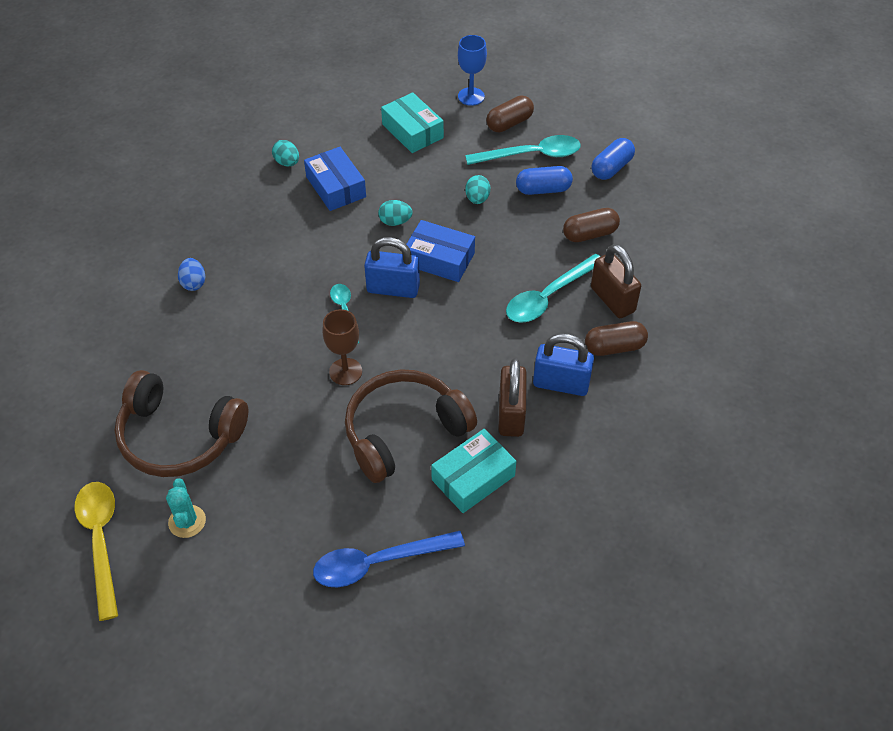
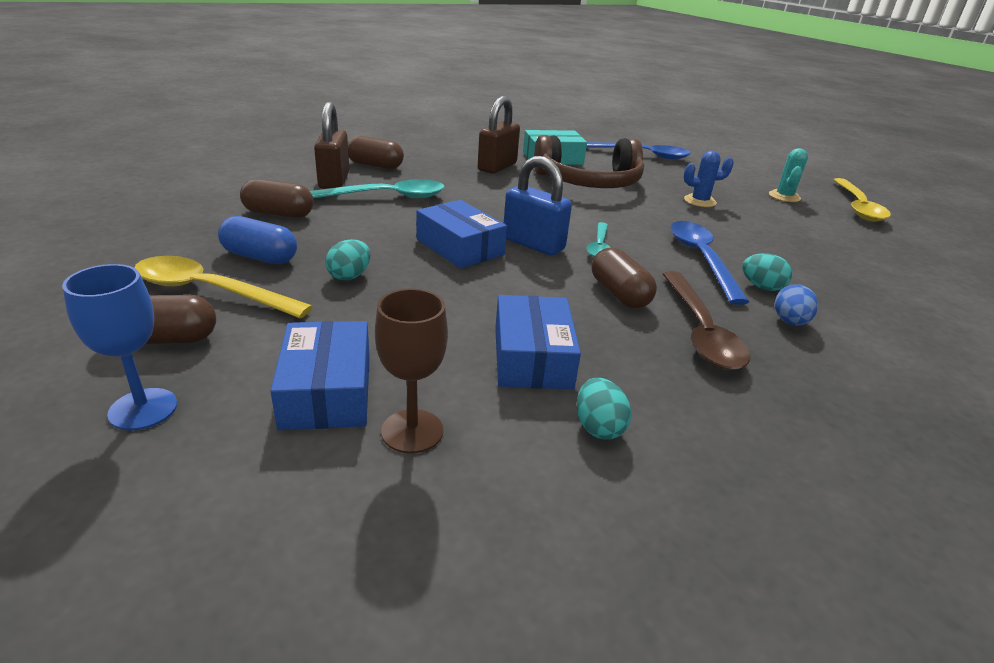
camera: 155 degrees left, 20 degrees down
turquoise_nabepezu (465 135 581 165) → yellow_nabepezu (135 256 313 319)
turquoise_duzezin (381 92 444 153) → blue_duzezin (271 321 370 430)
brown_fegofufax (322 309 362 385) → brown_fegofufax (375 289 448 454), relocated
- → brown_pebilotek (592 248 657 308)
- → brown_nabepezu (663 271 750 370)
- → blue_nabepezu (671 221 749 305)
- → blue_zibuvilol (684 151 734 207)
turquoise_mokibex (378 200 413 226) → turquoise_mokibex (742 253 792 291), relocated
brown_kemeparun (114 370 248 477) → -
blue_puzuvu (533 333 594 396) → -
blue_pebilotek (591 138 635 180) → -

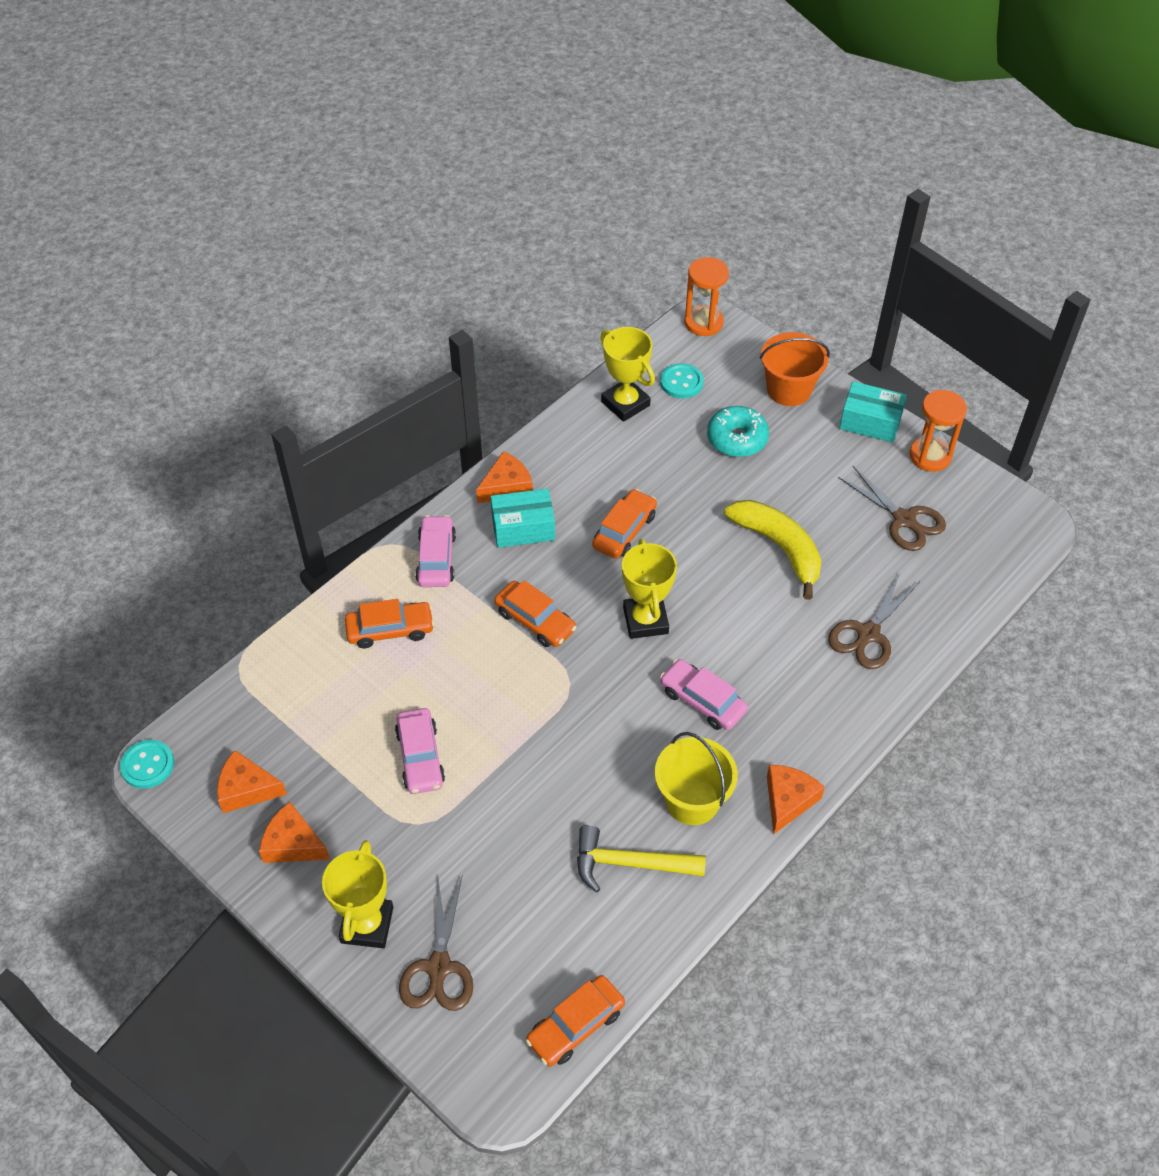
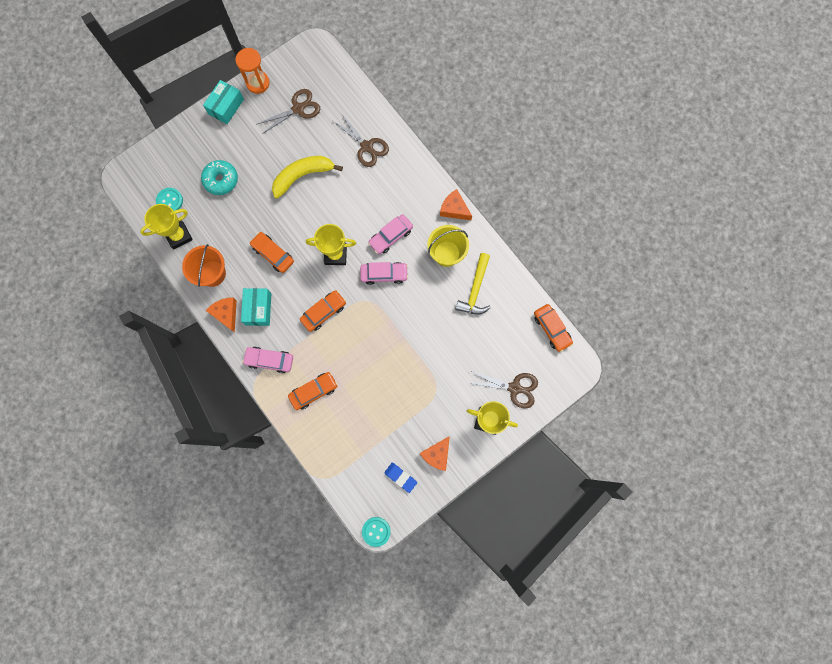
camera: 80 degrees left, 25 degrees up
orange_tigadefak (760 332 830 406) → orange_tigadefak (182 244 226 287), relocated
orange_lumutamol (345 599 434 648) → orange_lumutamol (288 372 338 410), 60 degrees clockwise
pink_lumutamol (395 708 445 794) → pink_lumutamol (360 262 408 285), relocated
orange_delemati (217 750 287 813) → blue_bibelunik (384 462 417 493)
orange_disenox (684 257 729 336) → -

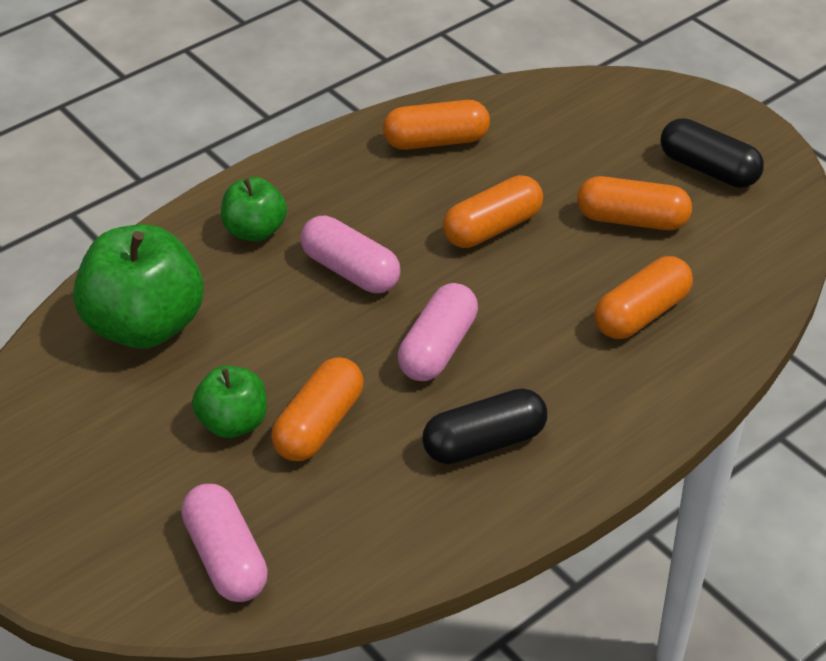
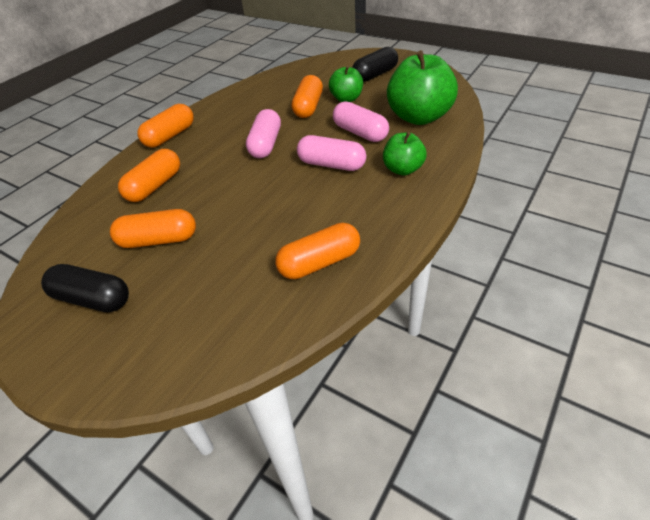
camera: 165 degrees right, 0 degrees up
orange_pebilotek (443 175 543 248) → orange_pebilotek (137 104 194 148), relocated
pink_pebilotek (181 484 268 602) → pink_pebilotek (333 101 389 142), relocated
black_pebilotek (422 389 547 464) → black_pebilotek (352 47 398 82), relocated

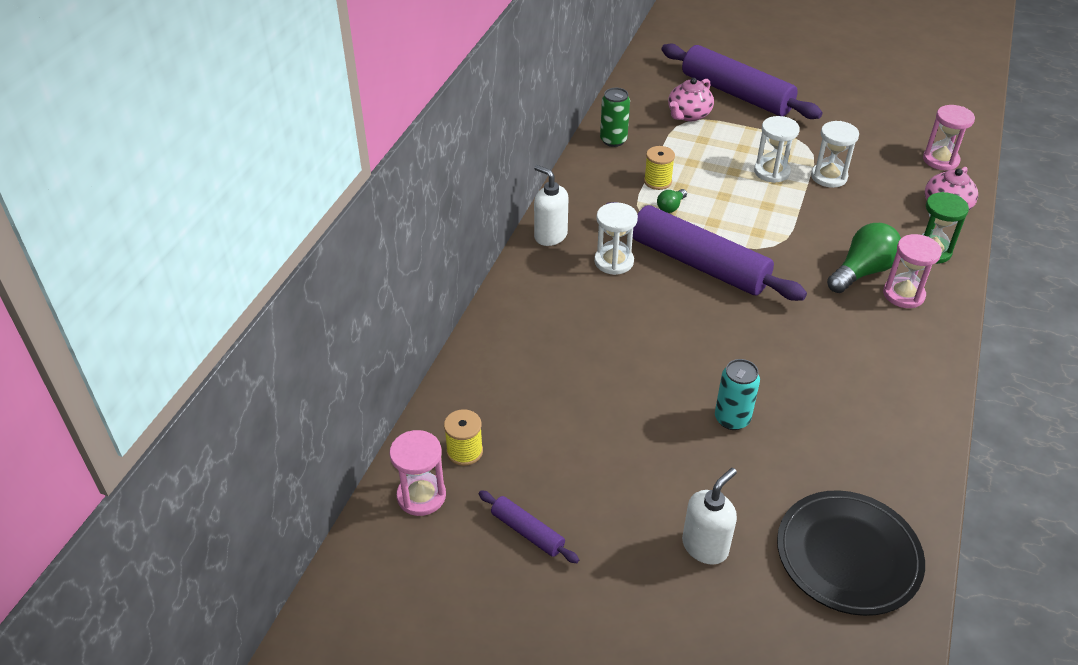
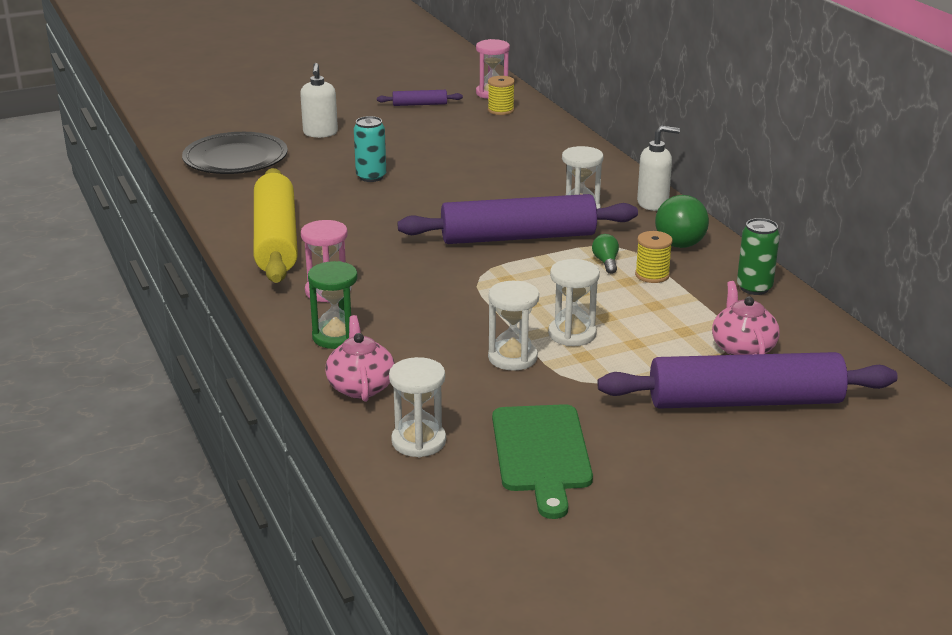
camera: 135 degrees right, 15 degrees down
- → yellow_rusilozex (254 168 298 283)
pink_disenox (923 105 975 170) → white_disenox (389 357 446 457)
- → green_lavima (492 404 593 519)
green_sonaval (827 223 901 293) → green_sonaval (655 195 709 248), relocated

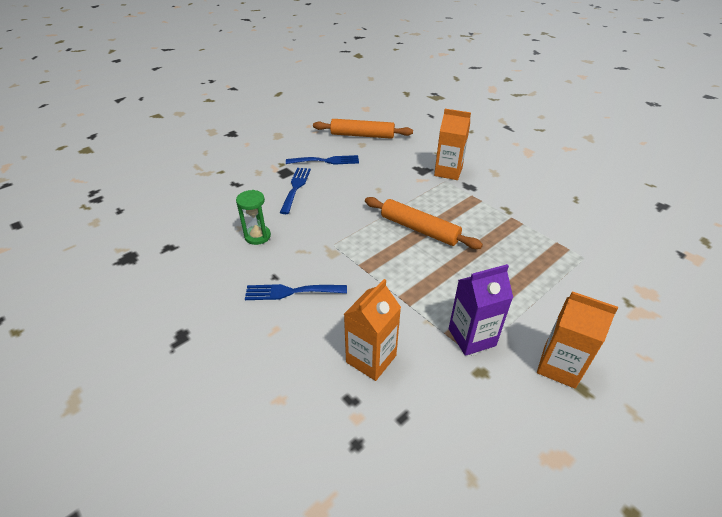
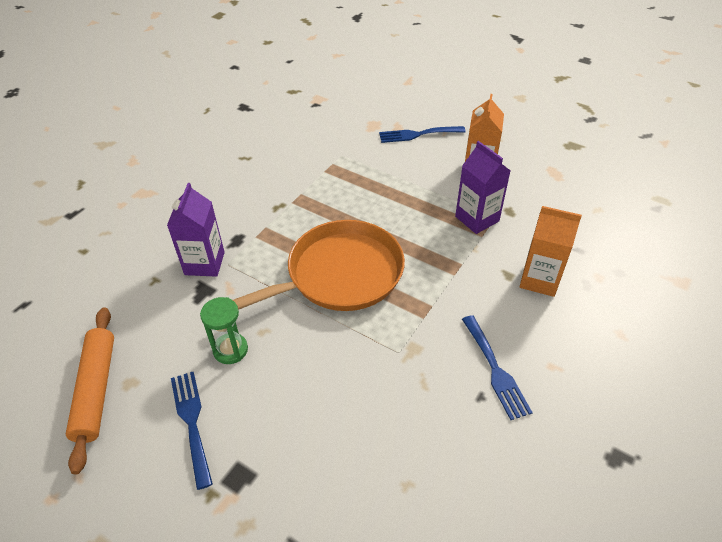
camera: 105 degrees left, 5 degrees up
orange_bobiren (434 109 471 180) → purple_bobiren (167 183 225 277)
green_disenox (236 190 271 245) → green_disenox (200 297 248 364), relocated
orange_rusilozex (365 197 483 249) → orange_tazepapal (233 220 405 311)
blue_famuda (280 168 311 214) → blue_famuda (379 126 466 143), relocated

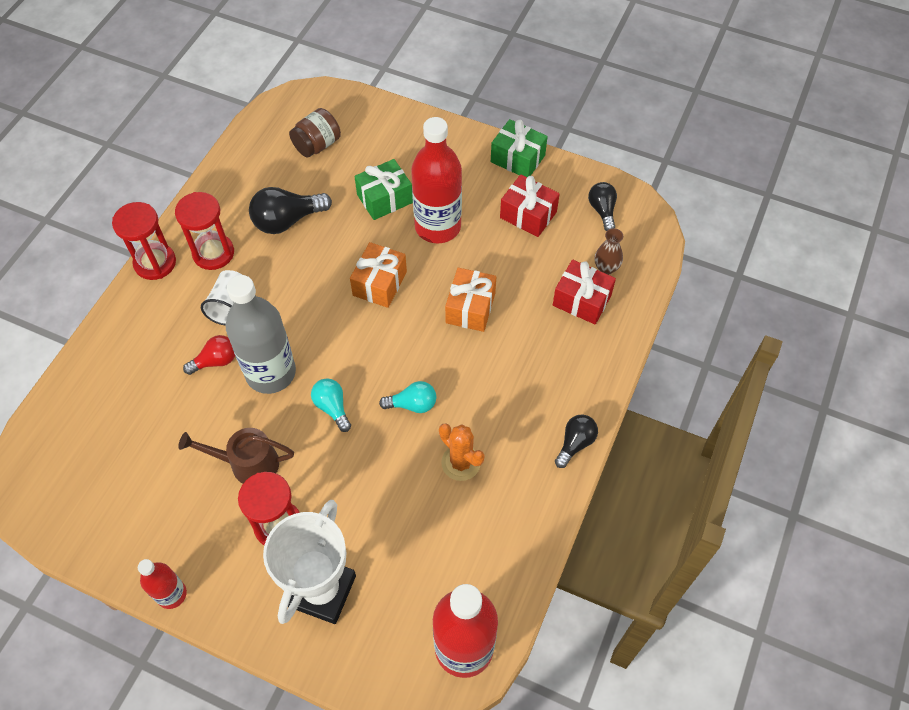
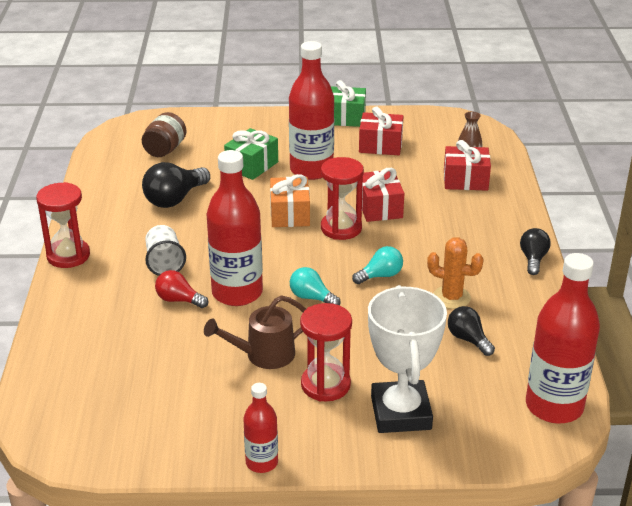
camera: 25 degrees left, 25 degrees down
red_sonaval (183 335 235 375) → red_sonaval (155 270 208 308), 105 degrees counterclockwise
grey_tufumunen (226 275 296 394) → red_tufumunen (206 150 263 306)
red_disenox (175 192 234 270) → red_disenox (321 157 364 240), relocated
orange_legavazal (445 268 496 332) → red_legavazal (362 168 404 222)
black_sonaval (588 182 617 231) → black_sonaval (448 306 495 356), relocated

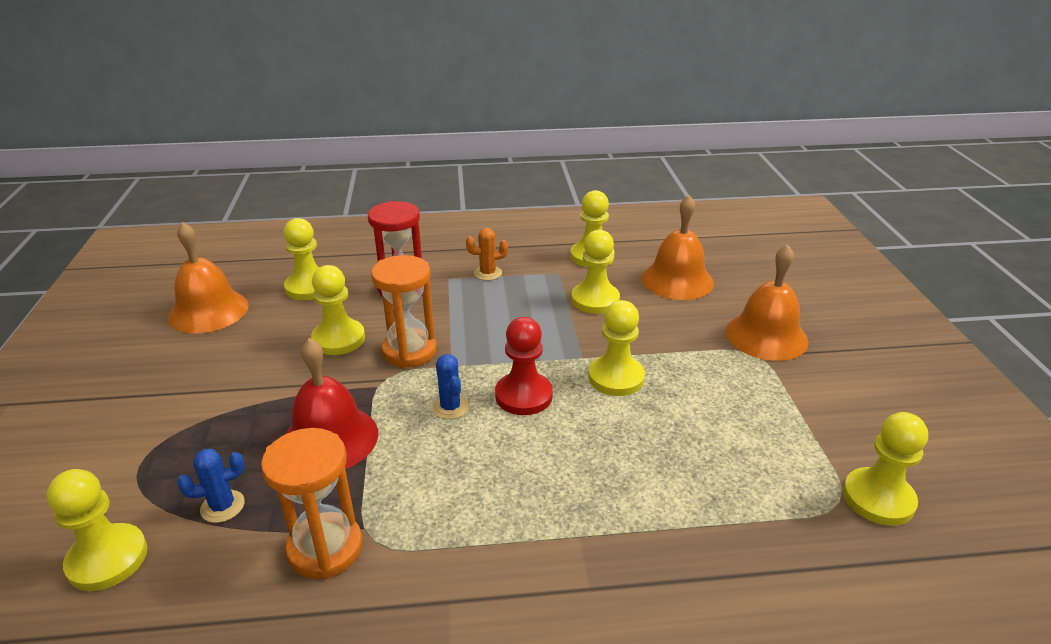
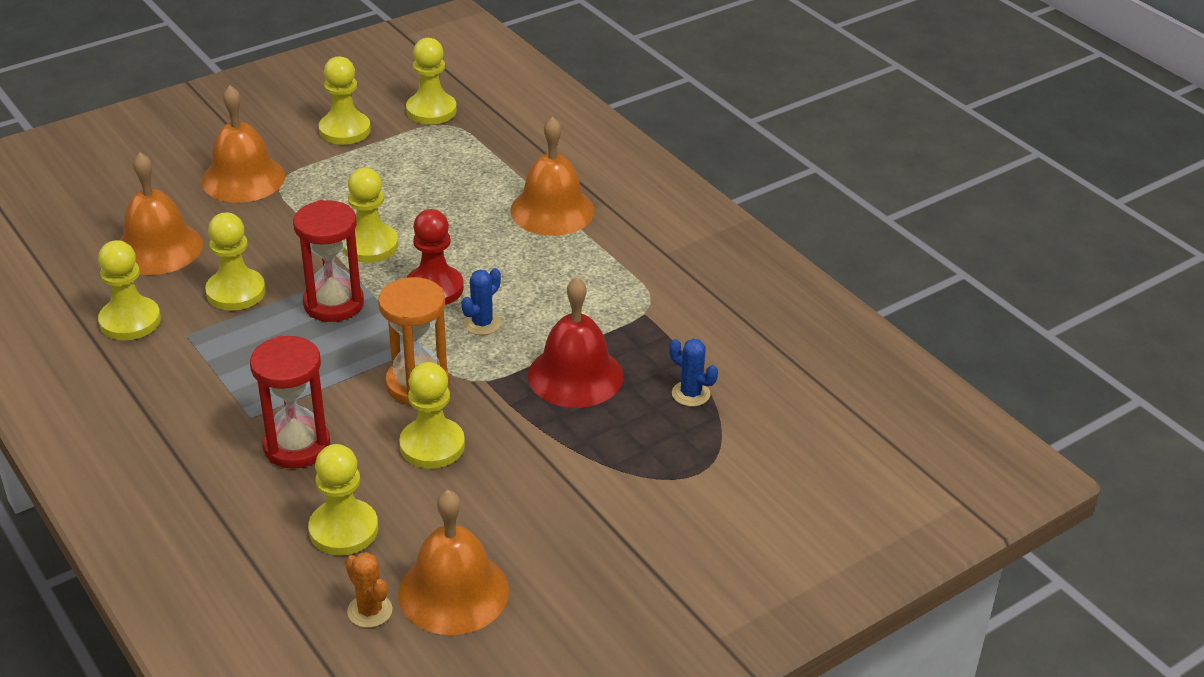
camera: 120 degrees left, 5 degrees up
- → red_disenox (293 200 364 322)
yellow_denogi (47 469 148 591) → yellow_denogi (319 56 371 145), relocated
orange_zibuvilol (466 228 508 280) → orange_zibuvilol (345 552 392 628), relocated
- → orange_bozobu (510 117 595 236)
orange_disenox (261 428 363 579) → -

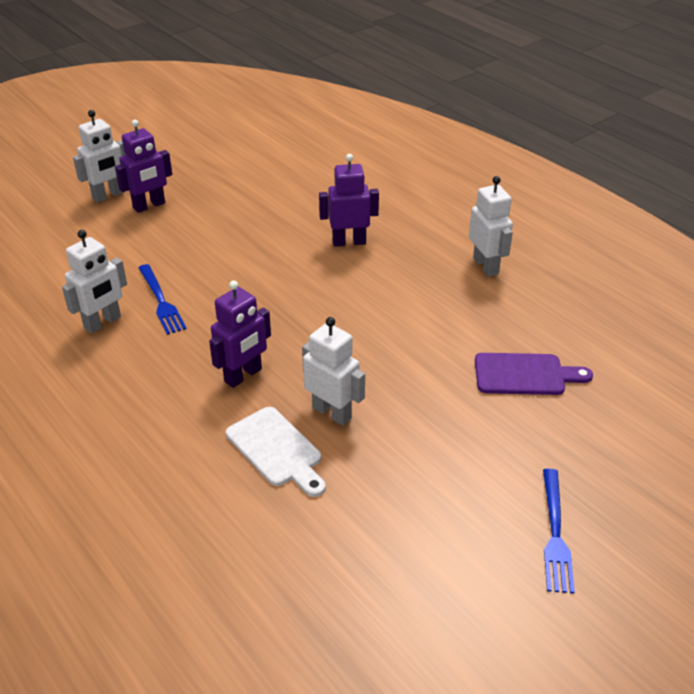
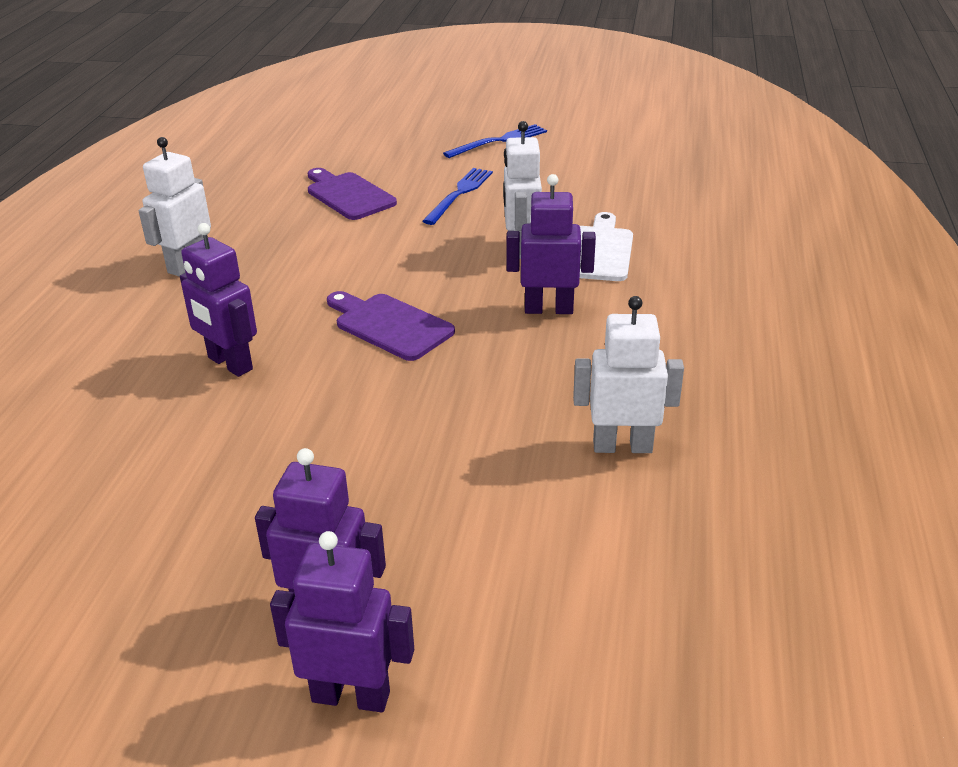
camera: 130 degrees left, 5 degrees down
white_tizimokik (73 110 127 203) → purple_tizimokik (270 531 414 712)
- → purple_lavima (327 291 455 361)
blue_famuda (139 264 186 335) → blue_famuda (422 168 493 225), relocated

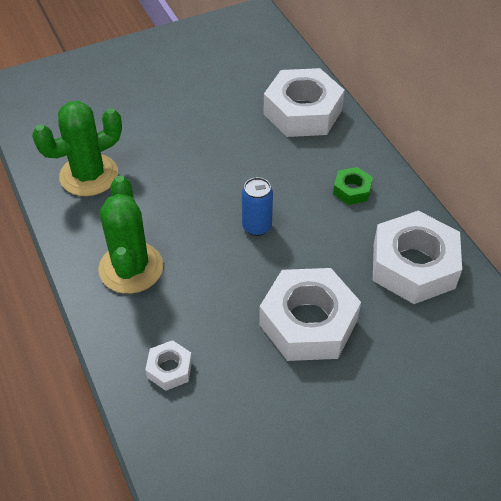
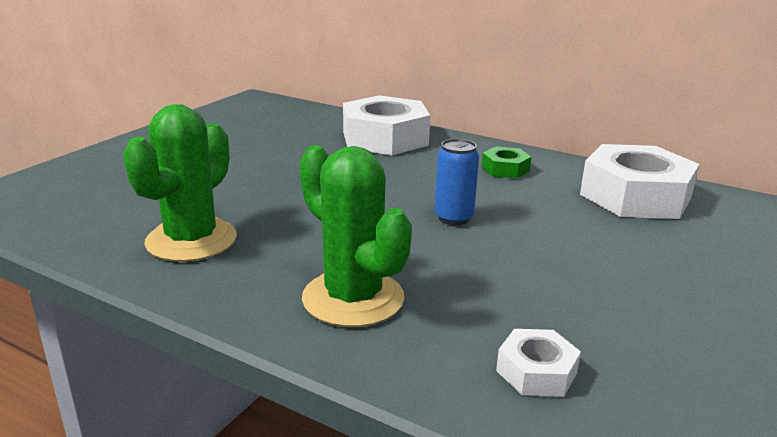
camera: 35 degrees left, 25 degrees down
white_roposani (259 268 361 361) → -

